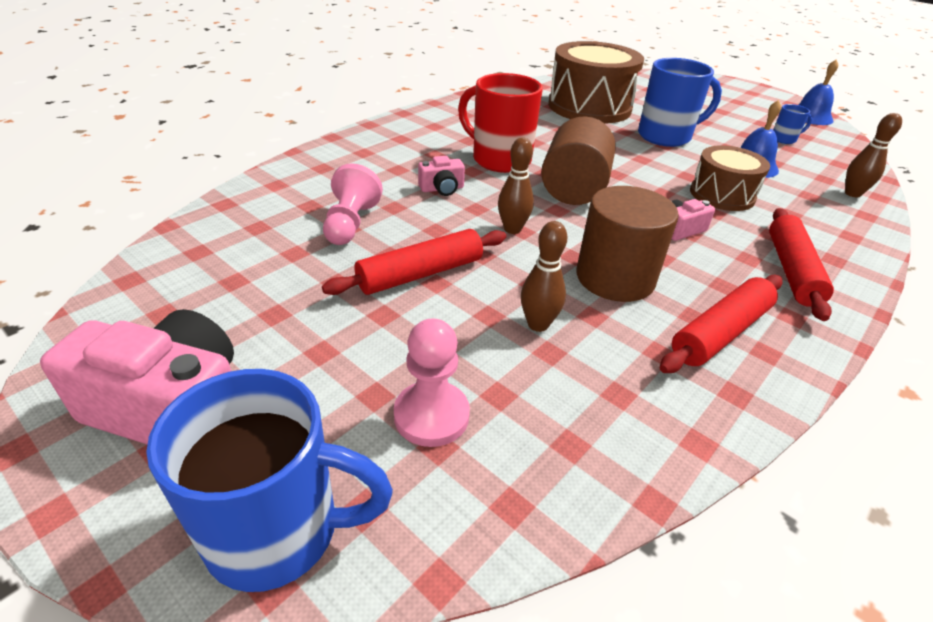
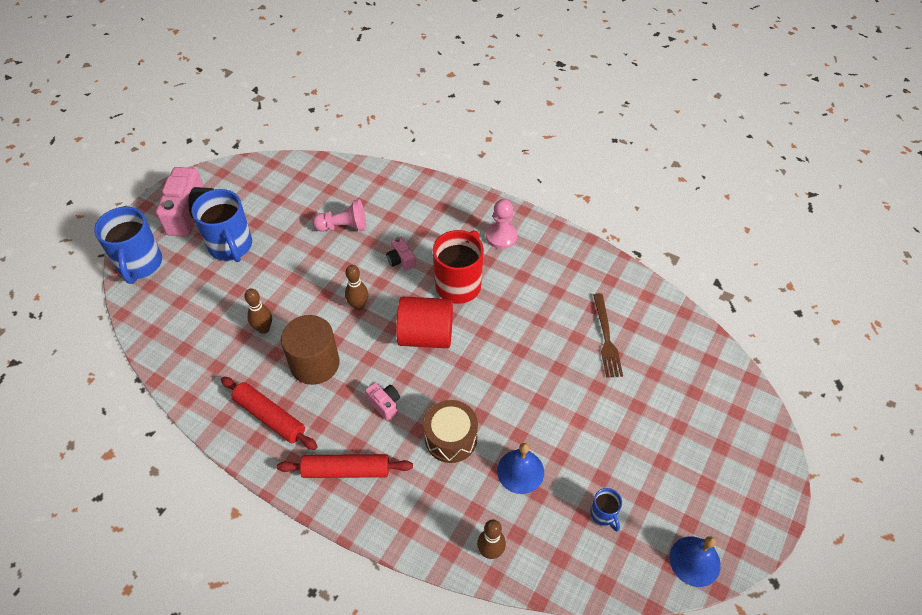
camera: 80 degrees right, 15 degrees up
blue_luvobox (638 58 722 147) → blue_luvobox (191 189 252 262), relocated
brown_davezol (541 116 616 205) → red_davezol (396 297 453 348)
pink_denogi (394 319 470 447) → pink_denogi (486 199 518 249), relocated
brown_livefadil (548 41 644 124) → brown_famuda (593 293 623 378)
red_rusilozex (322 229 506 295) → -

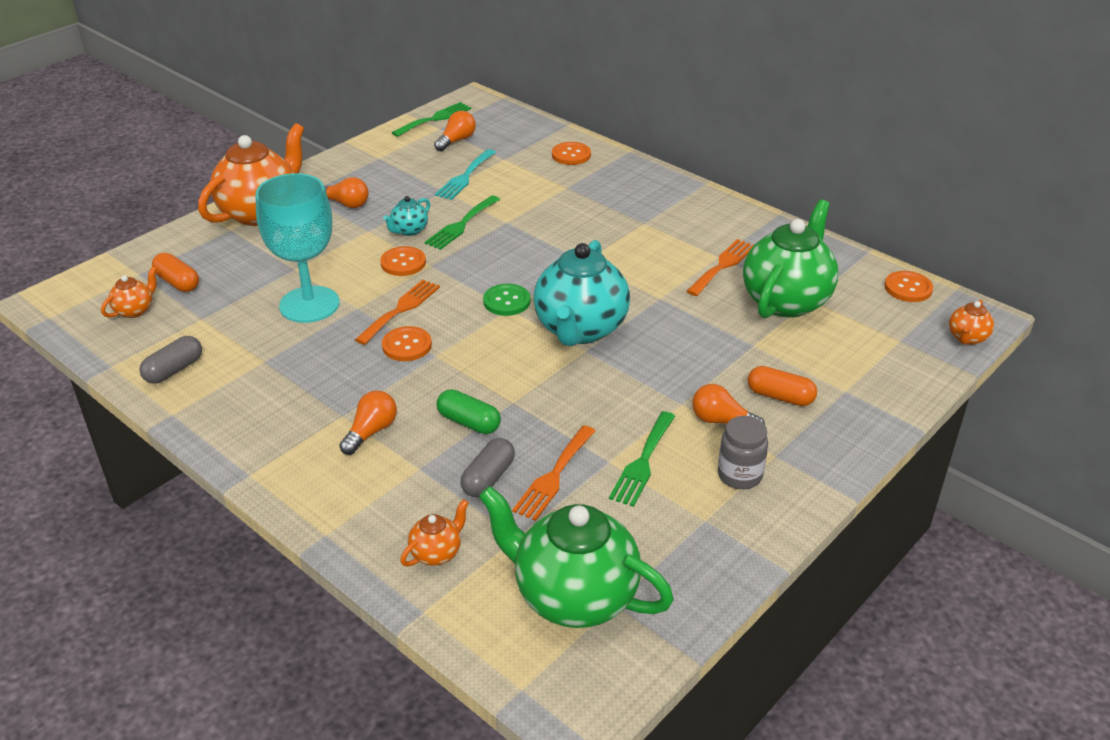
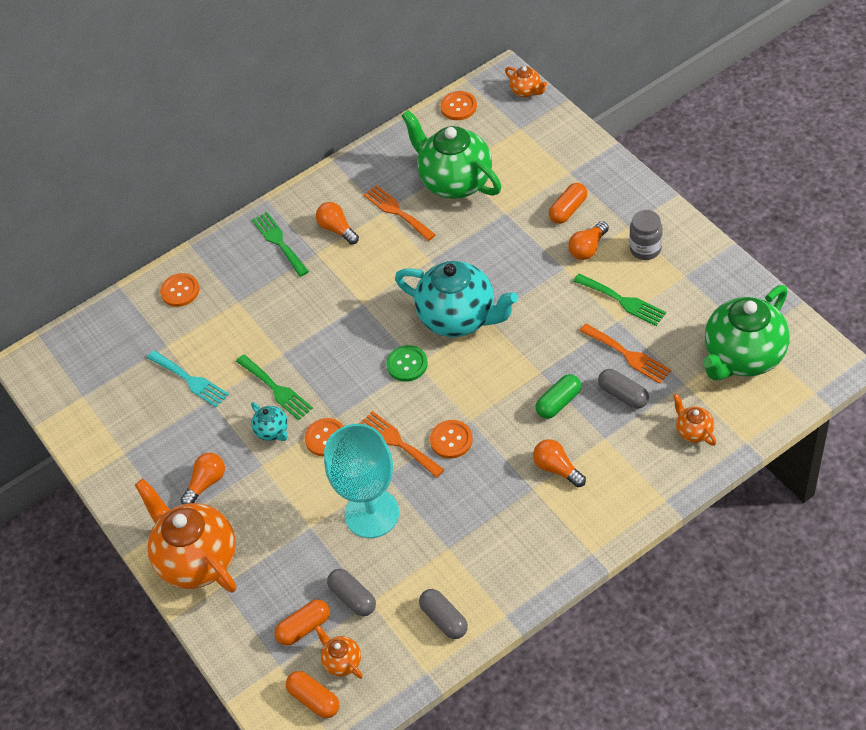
camera: 70 degrees left, 15 degrees up
green_famuda (391 102 471 137) → green_famuda (252 212 309 277), relocated
- → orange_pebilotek (286 671 339 718)
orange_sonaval (434 111 476 152) → orange_sonaval (316 202 359 245), relocated
- → grey_pebilotek (327 569 376 616)

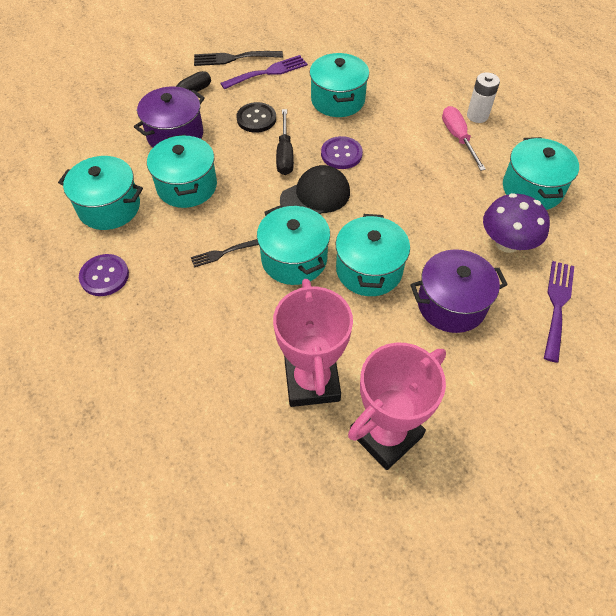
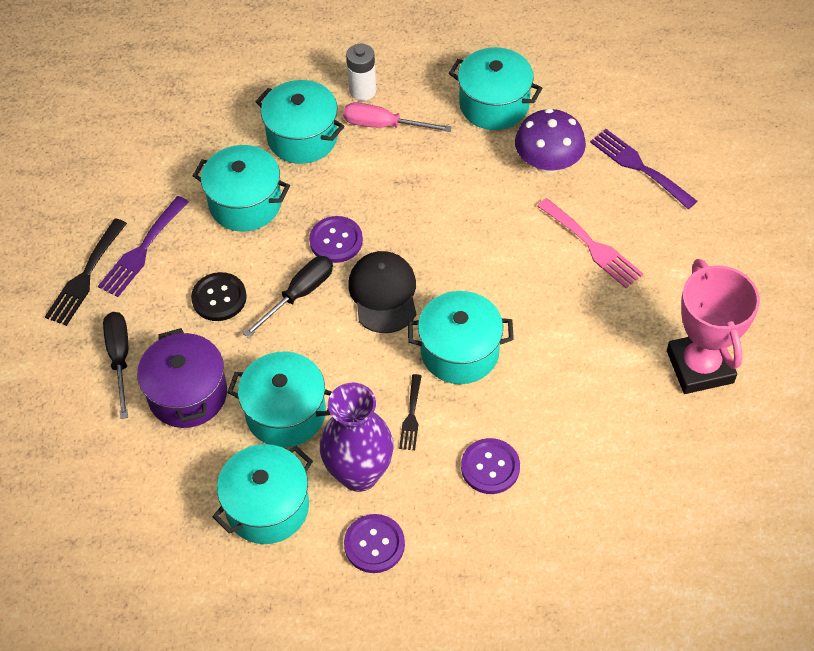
camera: 60 degrees left, 0 degrees up
purple_famuda (220 55 308 89) → purple_famuda (98 196 188 297), 150 degrees counterclockwise
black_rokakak (276 109 294 175) → black_rokakak (243 256 333 338), 75 degrees counterclockwise
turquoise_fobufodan (336 214 410 296) → turquoise_fobufodan (255 80 345 164), relocated
- → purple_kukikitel (320 383 393 492)
- → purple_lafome (461 438 520 494)
purple_fobufodan (410 249 508 333) → pink_famuda (537 198 643 288)
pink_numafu (273 279 353 407) → -

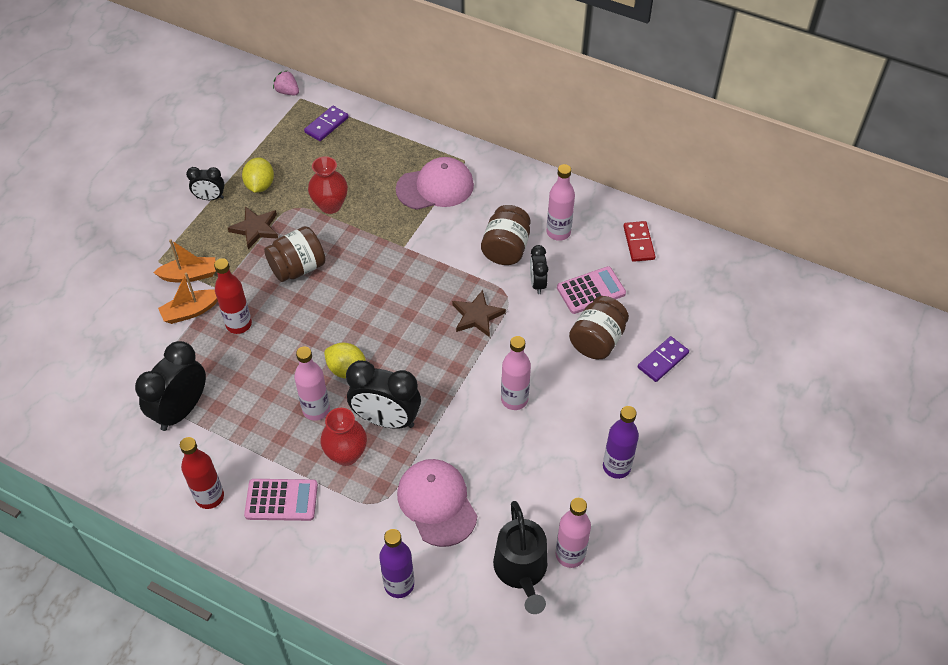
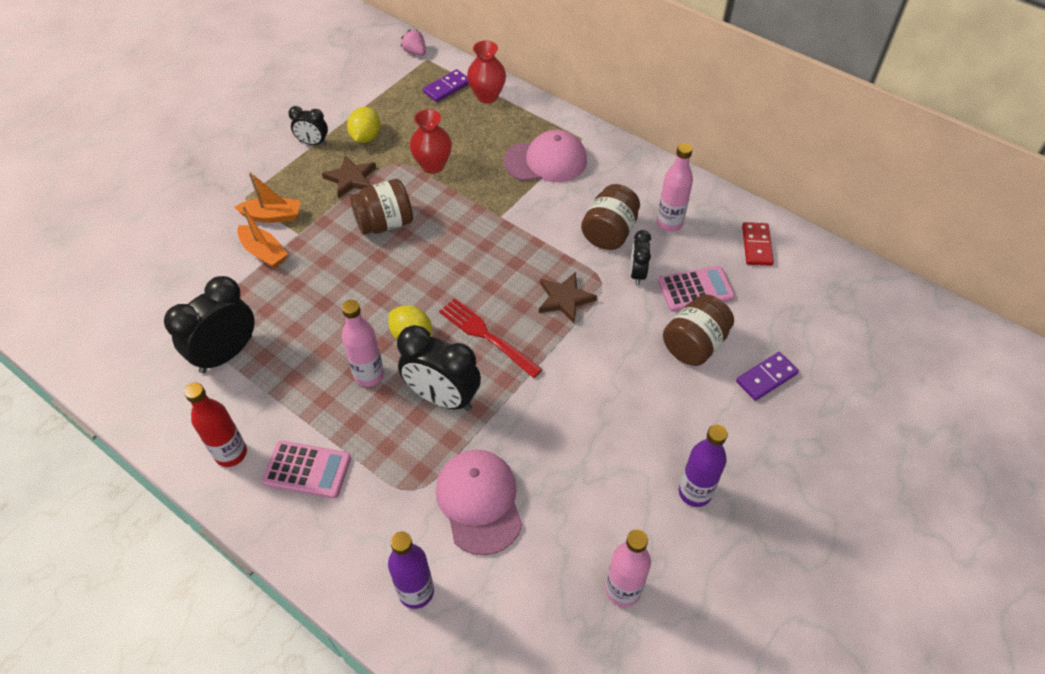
camera: 10 degrees right, 0 degrees up
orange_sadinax (158 272 218 324) → orange_sadinax (237 205 288 268), 120 degrees counterclockwise
- → red_famuda (439 298 543 378)
red_kukikitel (320 408 367 466) → red_kukikitel (467 40 506 103), relocated
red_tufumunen (214 258 252 334) → -
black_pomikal (493 501 547 614) → -
pink_tufumunen (501 336 531 410) → -

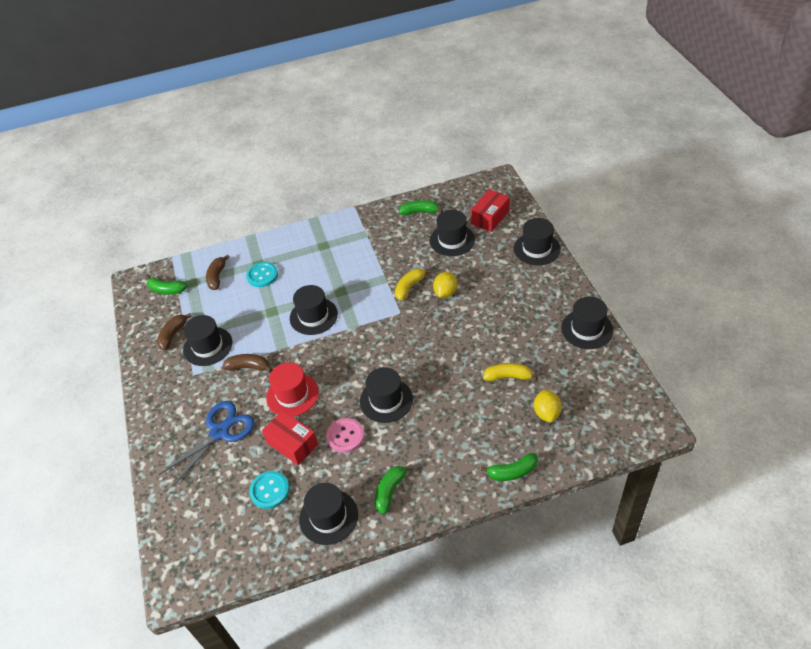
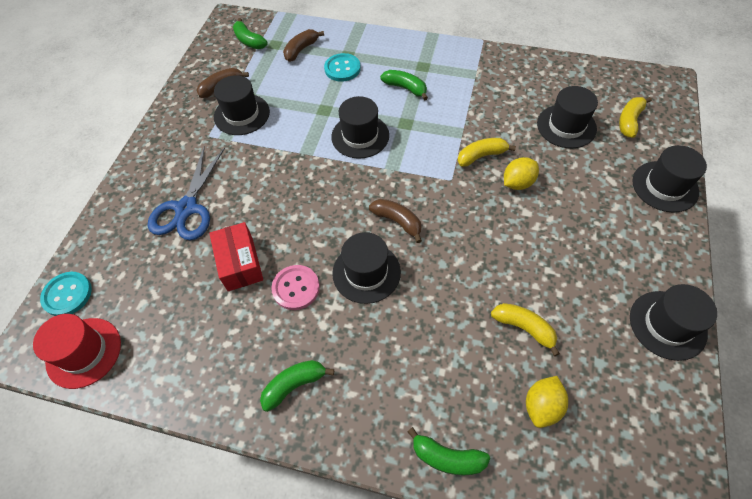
camera: 30 degrees right, 10 degrees up
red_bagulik (266 362 319 417) → red_bagulik (33 314 121 389), relocated
turquoise_lafome (249 471 289 509) → turquoise_lafome (40 272 92 316), relocated
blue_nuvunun (159 401 255 487) → blue_nuvunun (148 146 225 241), 120 degrees clockwise
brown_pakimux (222 354 273 373) → brown_pakimux (369 199 422 243), relocated
green_pakimux (399 200 443 215) → green_pakimux (380 70 428 101), relocated
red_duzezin (471 189 510 232) → yellow_pakimux (619 97 652 138)
black_bagulik (299 483 358 545) → -

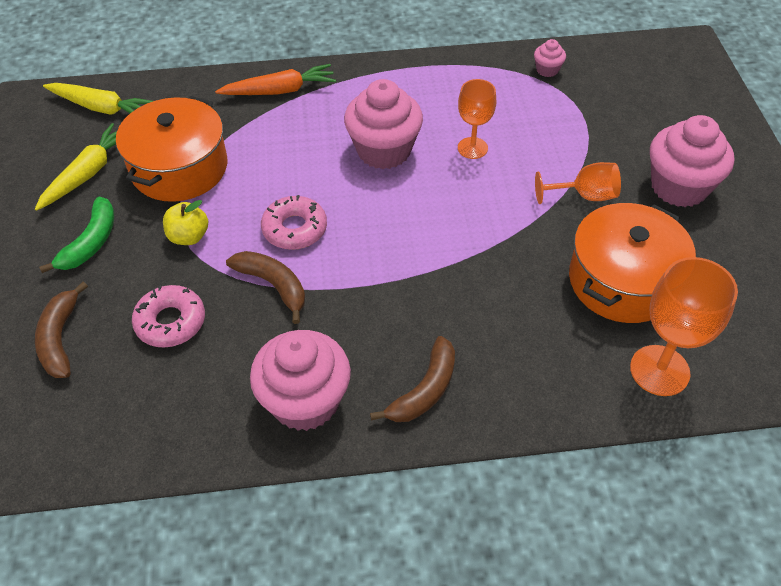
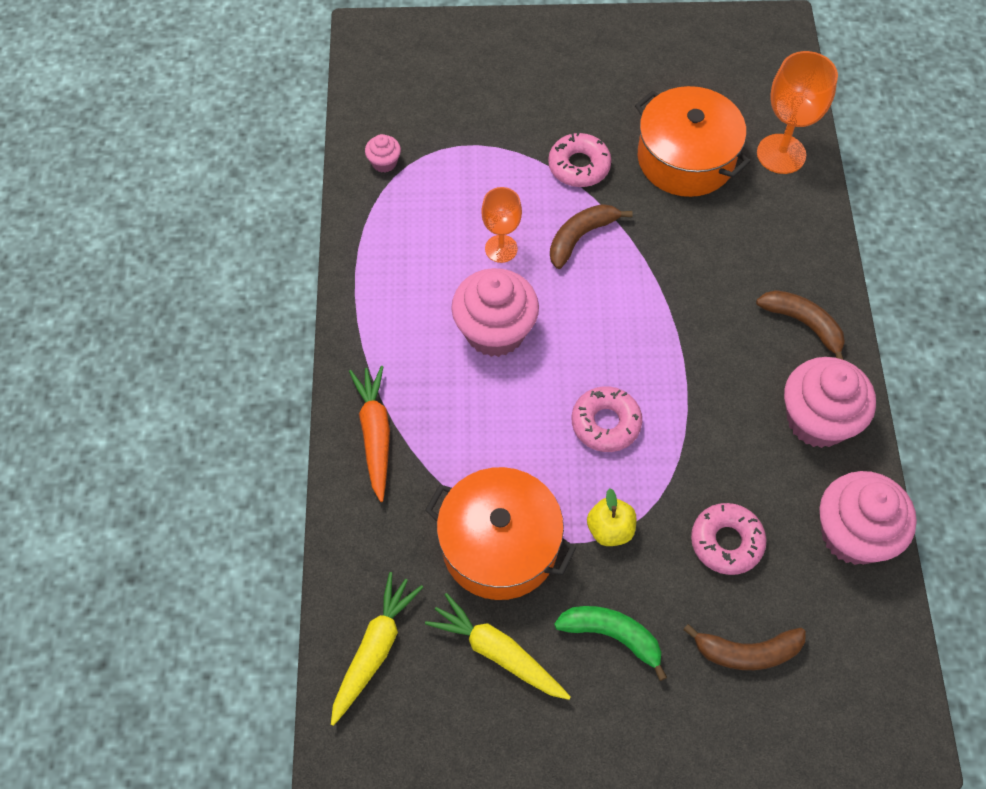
camera: 85 degrees left, 10 degrees up
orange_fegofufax (535 162 621 204) → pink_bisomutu (548 132 612 187)
brown_pakimux (226 251 305 324) → brown_pakimux (550 204 633 269), relocated
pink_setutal (650 115 734 207) → pink_setutal (819 471 917 565), relocated

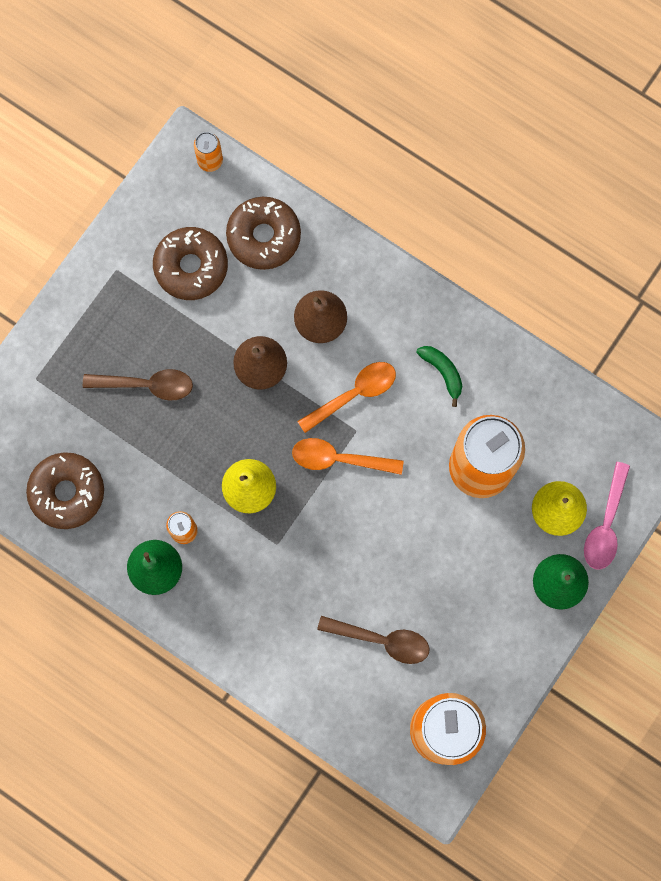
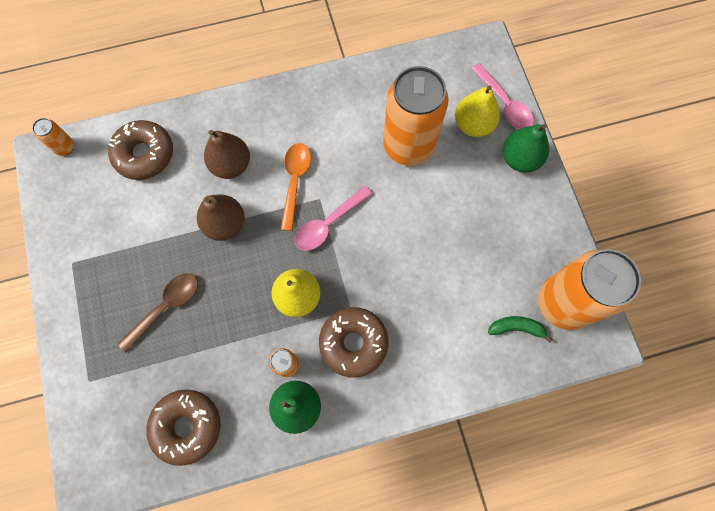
camera: 50 degrees left, 5 degrees down
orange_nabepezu (292 438 403 475) → pink_nabepezu (295 186 372 251)
brown_bisomutu (153 227 228 300) → brown_bisomutu (319 307 389 378), relocated
green_pakimux (416 346 462 407) → green_pakimux (488 316 552 343), relocated
brown_nabepezu (317 616 429 664) → -

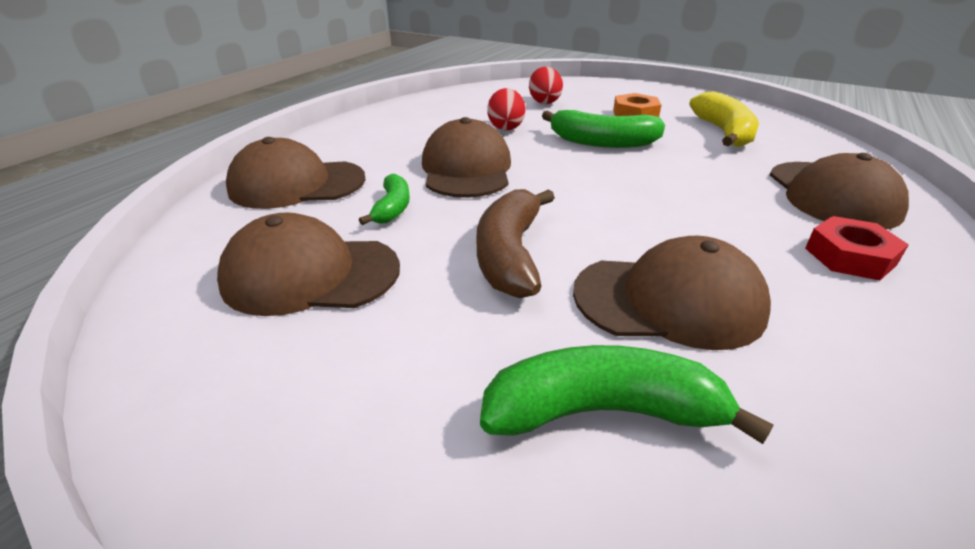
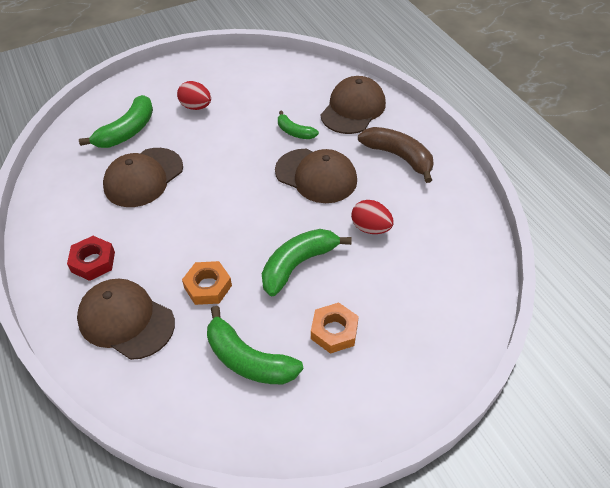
camera: 125 degrees right, 15 degrees up
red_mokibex (529 67 563 104) → red_mokibex (177 81 211 110), relocated
- → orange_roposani (182 261 232 305)
yellow_pakimux (689 91 759 147) → green_pakimux (207 306 303 384)
brown_pakimux (477 189 555 298) → brown_pakimux (358 127 434 183), relocated
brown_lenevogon (217 212 400 316) → -

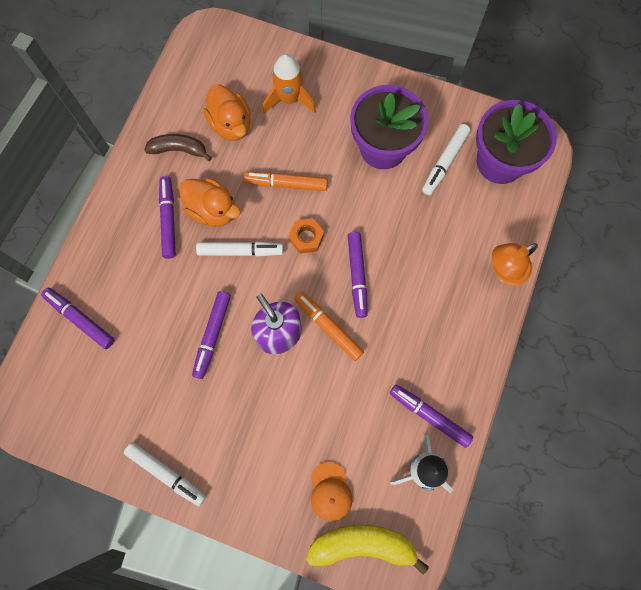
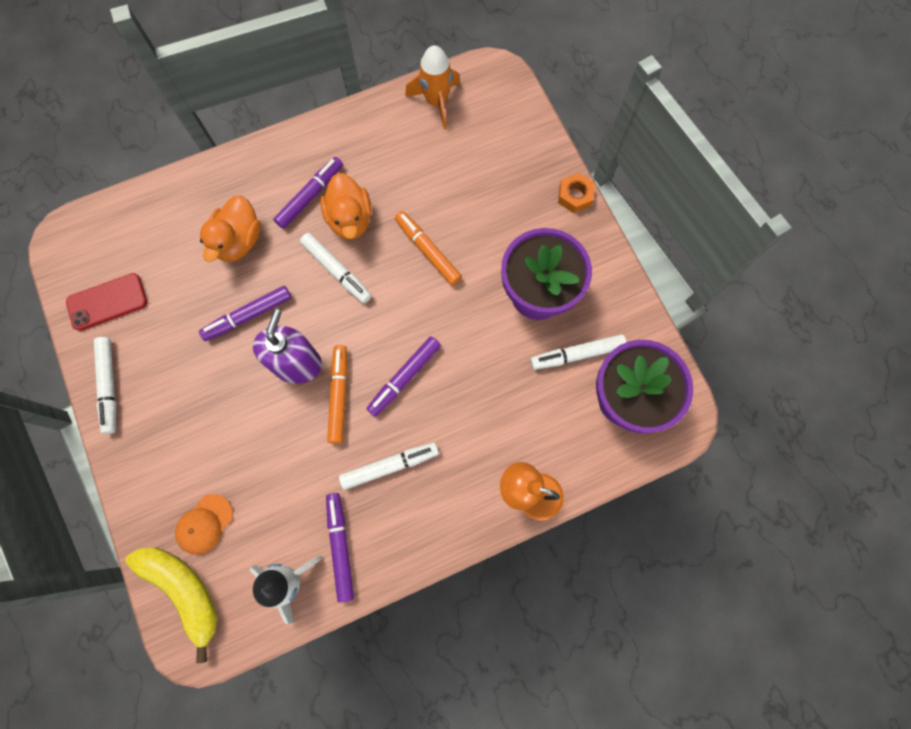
camera: 45 degrees right, 0 degrees up
- → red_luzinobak (66 273 147 331)
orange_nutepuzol (204 84 251 141) → orange_nutepuzol (200 196 261 262), relocated
- → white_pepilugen (339 442 439 490)
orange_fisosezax (263 54 316 114) → orange_fisosezax (405 45 460 130), relocated
orange_roposani (289 218 324 254) → orange_roposani (558 173 595 213), relocated
purple_pepilugen (41 288 115 349) → -
brown_pakimux (144 134 212 161) → -

